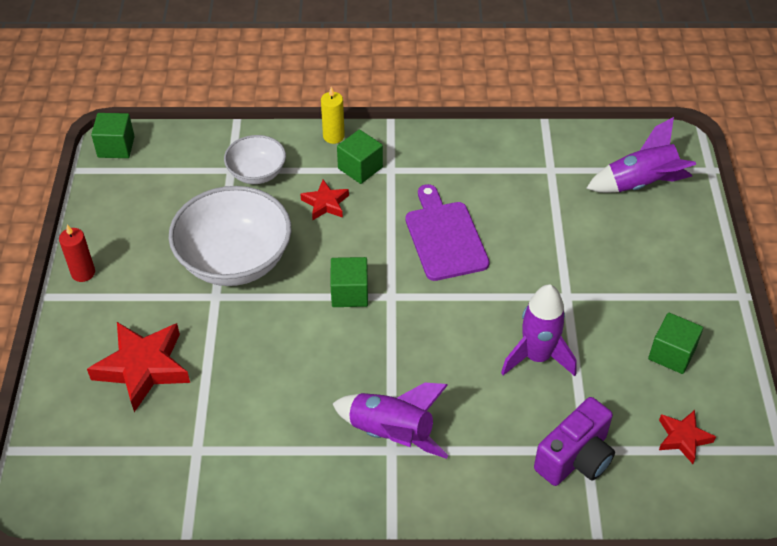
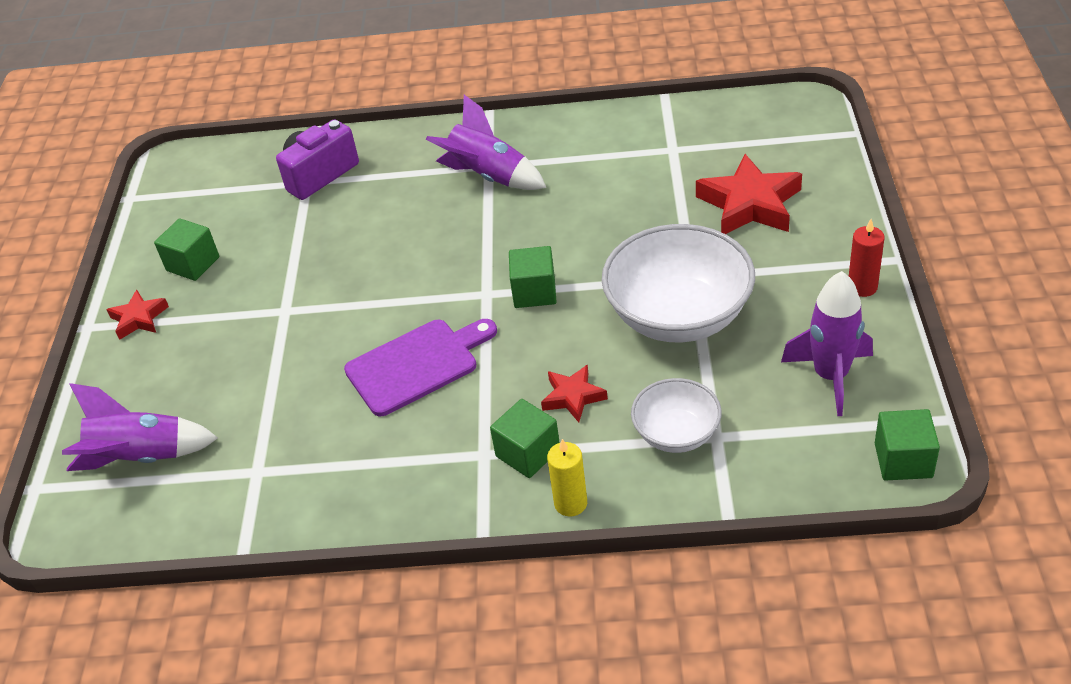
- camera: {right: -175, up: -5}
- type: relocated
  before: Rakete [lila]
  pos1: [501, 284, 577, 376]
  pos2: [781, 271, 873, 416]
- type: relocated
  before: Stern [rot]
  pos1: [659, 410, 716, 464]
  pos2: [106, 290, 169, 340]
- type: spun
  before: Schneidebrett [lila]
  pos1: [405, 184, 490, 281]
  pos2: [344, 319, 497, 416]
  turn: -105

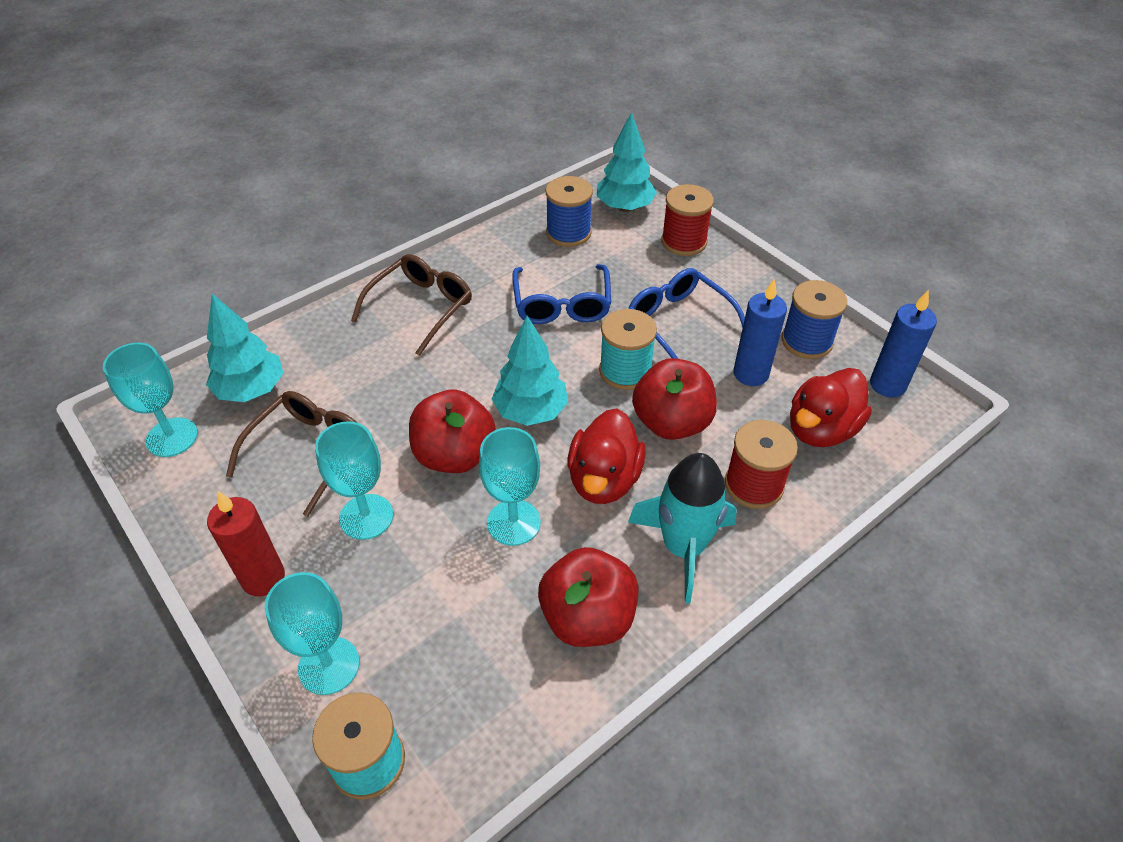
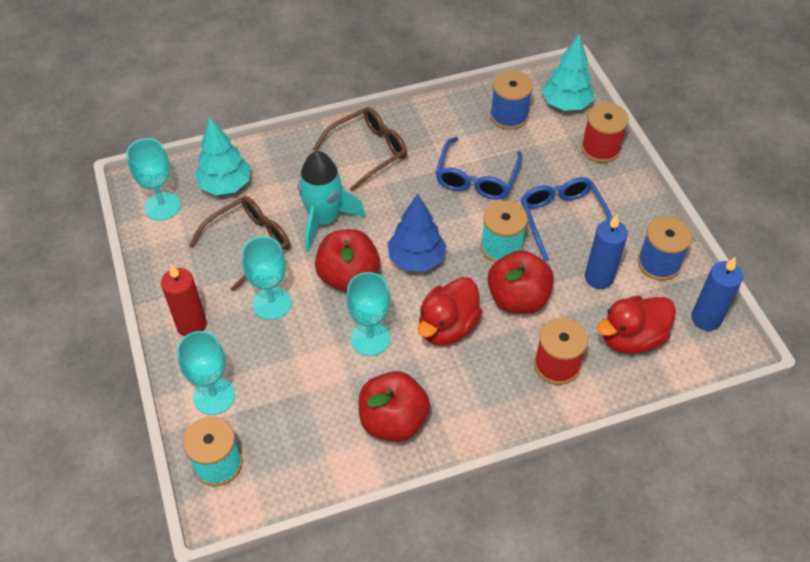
- camera: {right: 20, up: 5}
- type: relocated
  before: Rakete [türkis]
  pos1: [628, 453, 737, 603]
  pos2: [298, 151, 365, 251]
- type: colour
  before: Baum [türkis]
  after: Baum [blau]
  pos1: [491, 316, 568, 426]
  pos2: [388, 193, 447, 272]

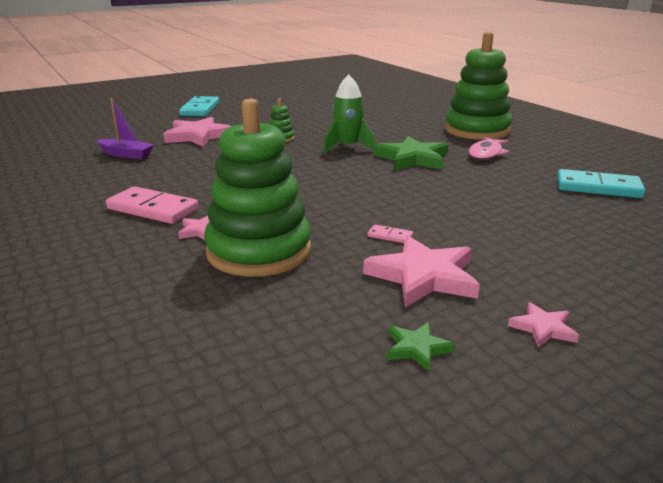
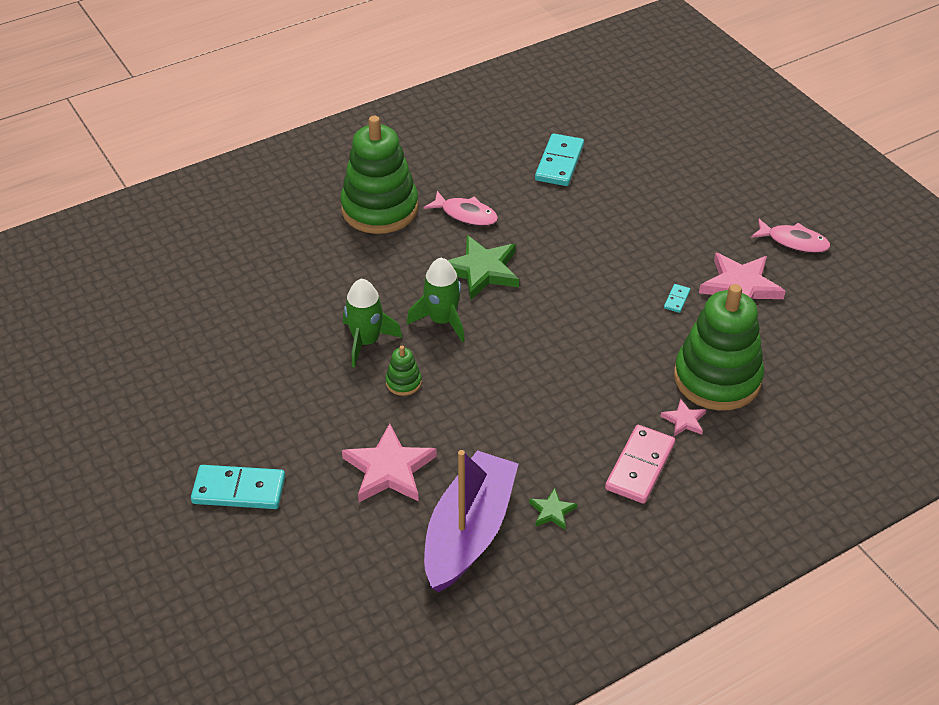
- camera: {right: -90, up: 20}
- type: appeared
  after: Rakete [grün]
  pos2: [343, 279, 402, 368]
- type: relocated
  before: Stern [grün]
  pos1: [387, 322, 456, 372]
  pos2: [529, 488, 577, 530]
- type: exchanged
  before: Stern [rosa]
  after: Fisch [rosa]
  pos1: [508, 302, 579, 348]
  pos2: [751, 219, 830, 253]
- type: colour
  before: Dominostein [rosa]
  after: Dominostein [türkis]
  pos1: [367, 224, 413, 243]
  pos2: [664, 284, 690, 313]
- type: size
  before: Boot [lila]
  pos1: [97, 98, 154, 160]
  pos2: [424, 450, 518, 592]
  scale: 1.98

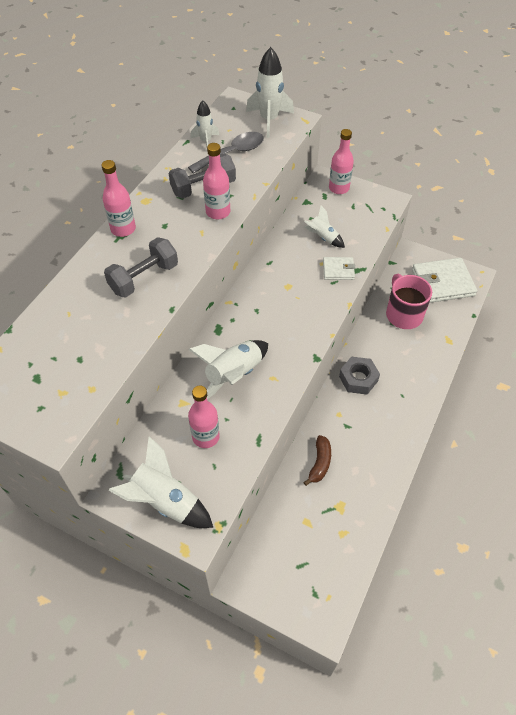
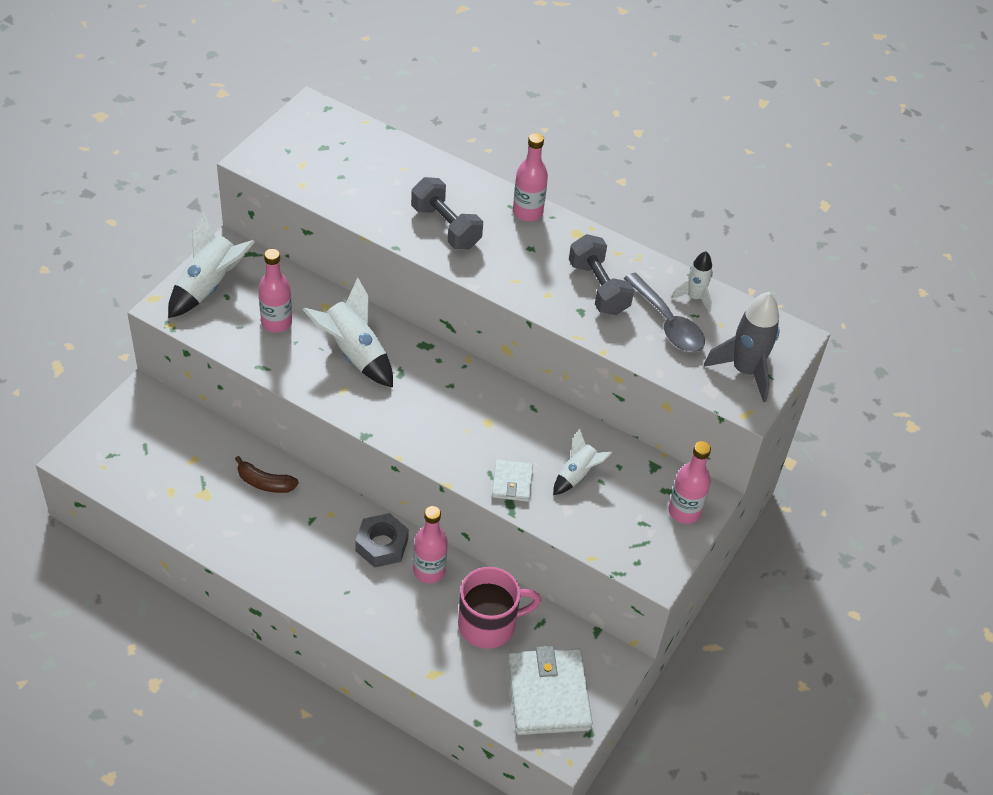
- camera: {right: 90, up: -5}
- type: relocated
  before: Flasche [rosa]
  pos1: [203, 143, 230, 219]
  pos2: [413, 506, 448, 583]
- type: colour
  before: Rakete [weiß]
  after: Rakete [grau]
  pos1: [246, 47, 294, 138]
  pos2: [704, 292, 780, 402]

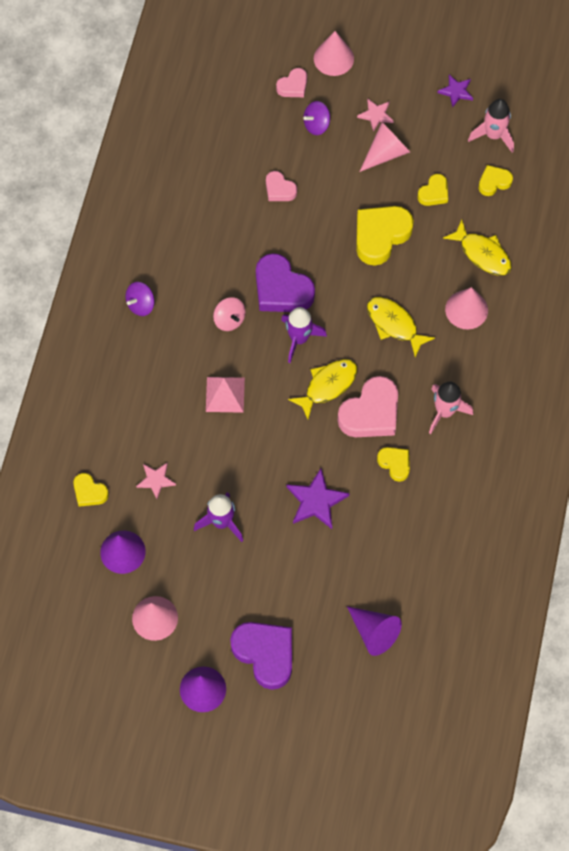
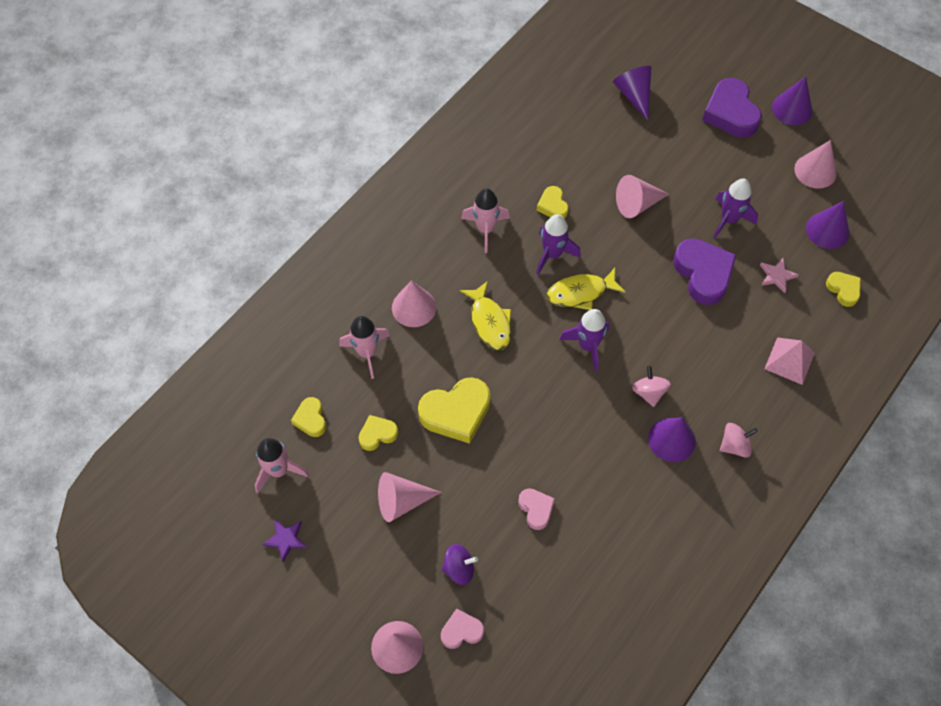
- camera: {right: -155, up: -5}
- type: missing
  before: Stern [rosa]
  pos1: [357, 98, 393, 132]
- type: appeared
  after: Kegel [lila]
  pos2: [648, 417, 696, 462]
- type: relocated
  before: Pyramide [rosa]
  pos1: [206, 377, 245, 413]
  pos2: [765, 337, 815, 385]
- type: relocated
  before: Herz [lila]
  pos1: [256, 253, 315, 312]
  pos2: [673, 238, 736, 305]
- type: exchanged
  before: Stern [lila]
  after: Kegel [rosa]
  pos1: [286, 468, 349, 529]
  pos2: [616, 175, 669, 218]
- type: exchanged
  before: Herz [rosa]
  after: Rakete [lila]
  pos1: [338, 376, 398, 437]
  pos2: [536, 214, 581, 275]
- type: exchanged
  before: Fisch [gelb]
  after: Rakete [rosa]
  pos1: [443, 219, 512, 276]
  pos2: [339, 316, 390, 379]
- type: colour
  before: Kreisel [lila]
  after: Kreisel [rosa]
  pos1: [125, 282, 155, 316]
  pos2: [720, 423, 758, 458]
- type: spun
  before: Herz [gelb]
  pos1: [478, 165, 513, 196]
  pos2: [291, 397, 326, 437]
  turn: 75

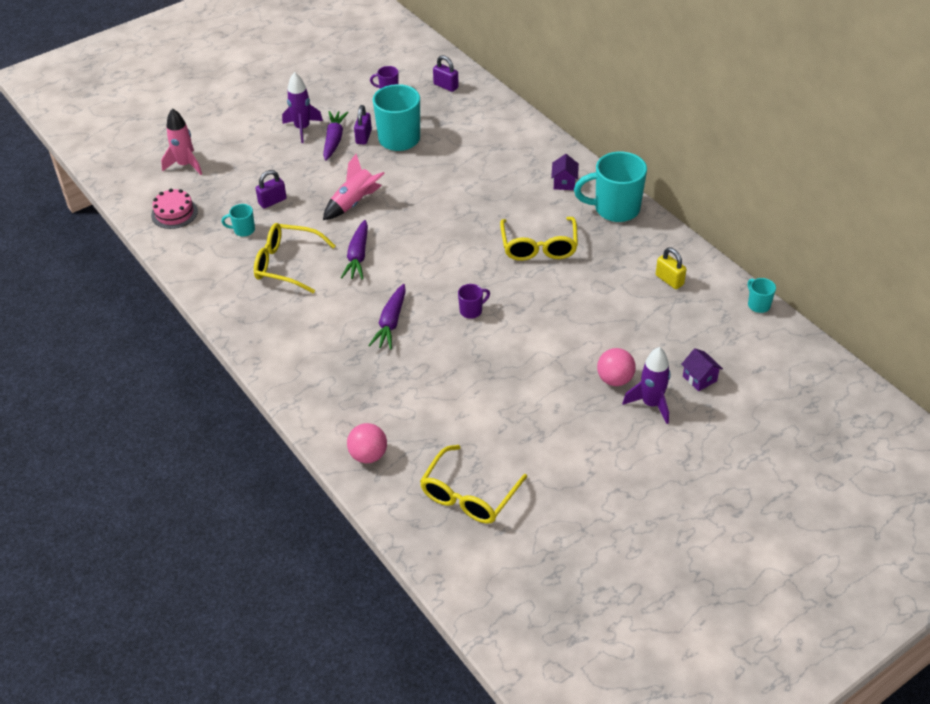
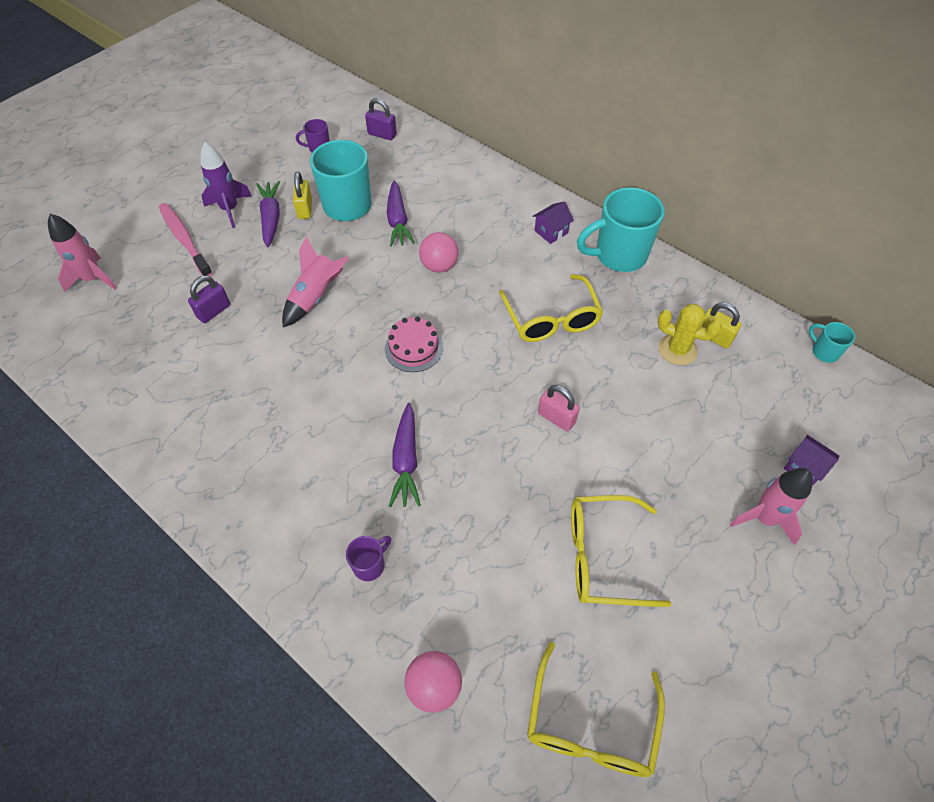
- camera: {right: -15, up: 10}
- type: missing
  before: Tasse [türkis]
  pos1: [221, 204, 255, 237]
- type: appeared
  after: Zahnbürste [rosa]
  pos2: [159, 203, 213, 276]
- type: appeared
  after: Vorhängeschloss [rosa]
  pos2: [538, 385, 580, 431]
- type: appeared
  after: Kaktus [gelb]
  pos2: [657, 304, 722, 365]
- type: relocated
  before: Kuchen [rosa]
  pos1: [151, 188, 198, 229]
  pos2: [385, 317, 443, 372]
- type: relocated
  before: Brille [gelb]
  pos1: [254, 223, 335, 293]
  pos2: [571, 495, 671, 607]
- type: relocated
  before: Karotte [lila]
  pos1: [341, 220, 368, 280]
  pos2: [387, 181, 415, 247]
- type: relocated
  before: Tasse [lila]
  pos1: [458, 284, 490, 319]
  pos2: [346, 536, 391, 581]
- type: relocated
  before: Ball [rosa]
  pos1: [597, 348, 636, 386]
  pos2: [419, 232, 459, 273]
- type: colour
  before: Vorhängeschloss [lila]
  after: Vorhängeschloss [gelb]
  pos1: [354, 105, 372, 145]
  pos2: [293, 171, 312, 219]
- type: colour
  before: Rakete [lila]
  after: Rakete [rosa]
  pos1: [623, 347, 670, 424]
  pos2: [730, 468, 813, 545]
- type: spun
  before: Haus [lila]
  pos1: [551, 154, 579, 190]
  pos2: [533, 201, 574, 244]
  turn: 60

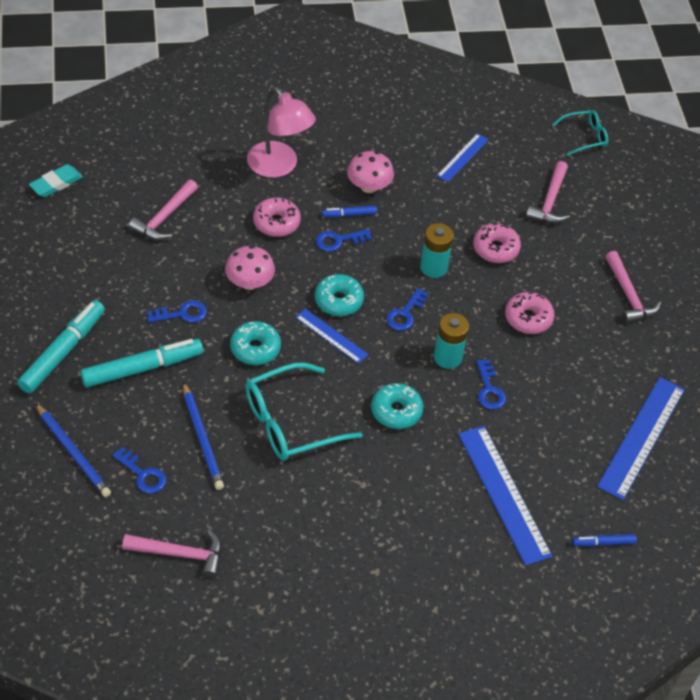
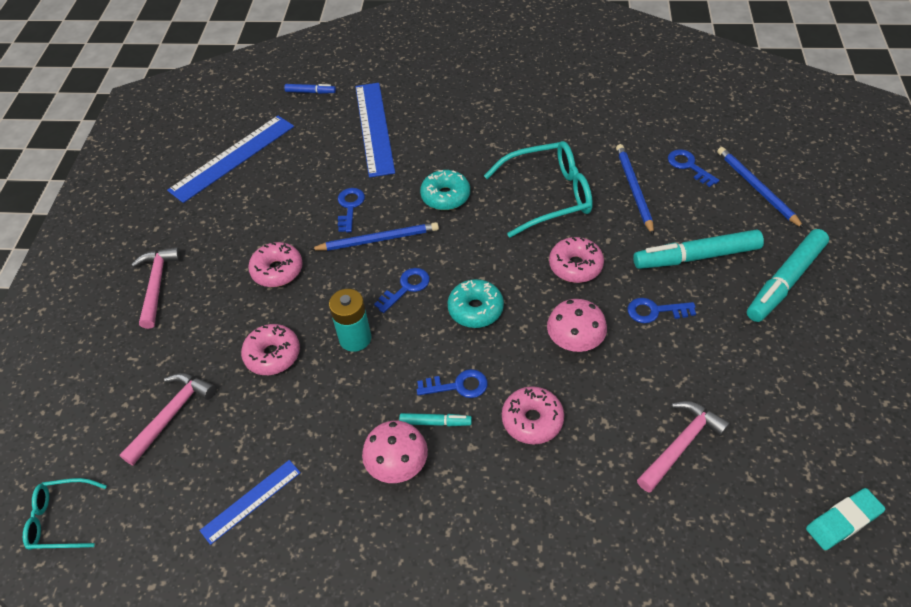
- camera: {right: -160, up: 0}
- type: missing
  before: Hammer [rosa]
  pos1: [122, 529, 222, 578]
- type: missing
  before: Lampe [rosa]
  pos1: [247, 87, 316, 178]
- type: missing
  before: Lineal [blau]
  pos1: [295, 309, 368, 364]
- type: exchanged
  before: Batterie [türkis]
  after: Bleistift [blau]
  pos1: [434, 313, 469, 369]
  pos2: [310, 222, 439, 251]
- type: colour
  before: Donut [türkis]
  after: Donut [rosa]
  pos1: [230, 321, 281, 365]
  pos2: [549, 237, 604, 283]
- type: colour
  before: Filzstift [blau]
  after: Filzstift [türkis]
  pos1: [322, 206, 377, 217]
  pos2: [399, 413, 472, 426]

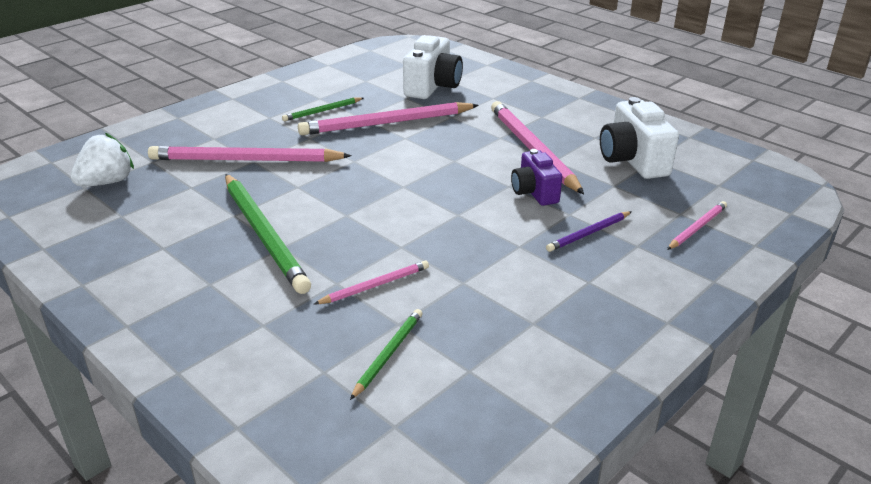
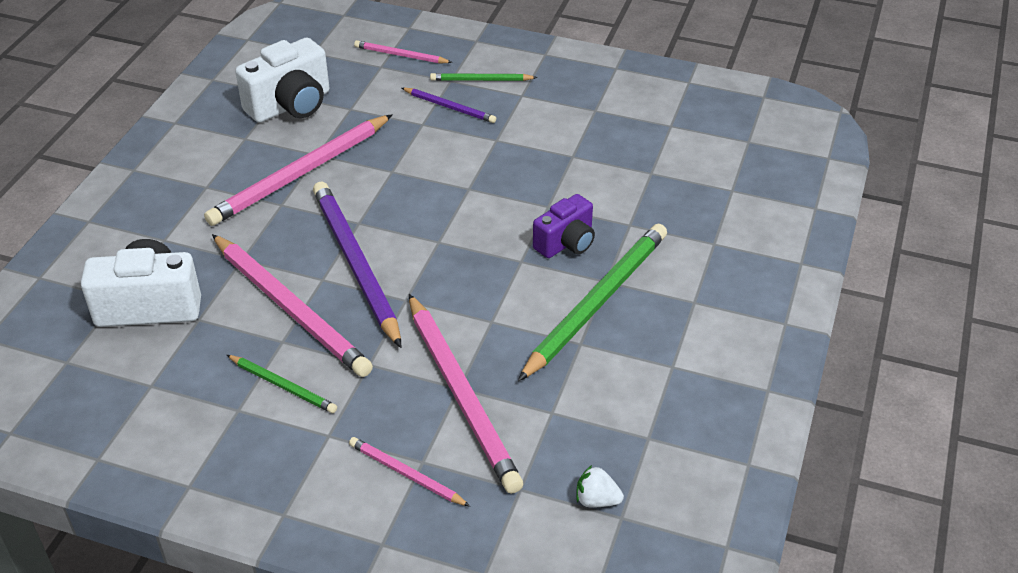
- camera: {right: -115, up: 10}
- type: appeared
  after: Bleistift [lila]
  pos2: [313, 182, 401, 348]
- type: relocated
  before: Bleistift [rosa]
  pos1: [314, 261, 429, 304]
  pos2: [349, 437, 470, 507]
- type: relocated
  before: Bleistift [grün]
  pos1: [350, 309, 422, 400]
  pos2: [430, 73, 537, 81]
- type: relocated
  before: Kamera [lila]
  pos1: [511, 149, 562, 206]
  pos2: [533, 194, 595, 258]
- type: size
  before: Erdbeere [weiß]
  pos1: [70, 133, 134, 187]
  pos2: [576, 465, 624, 507]
  scale: 0.56

